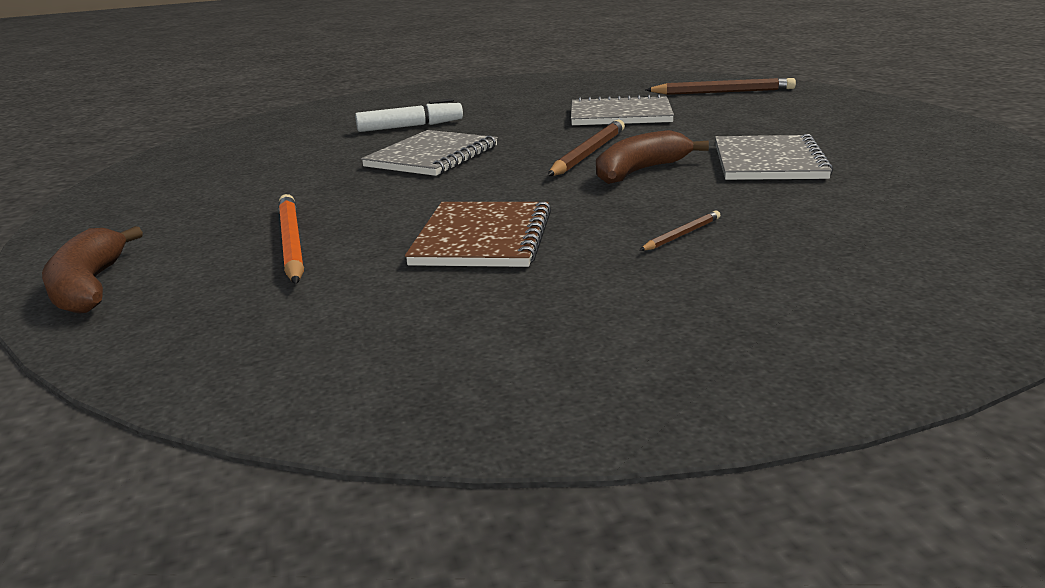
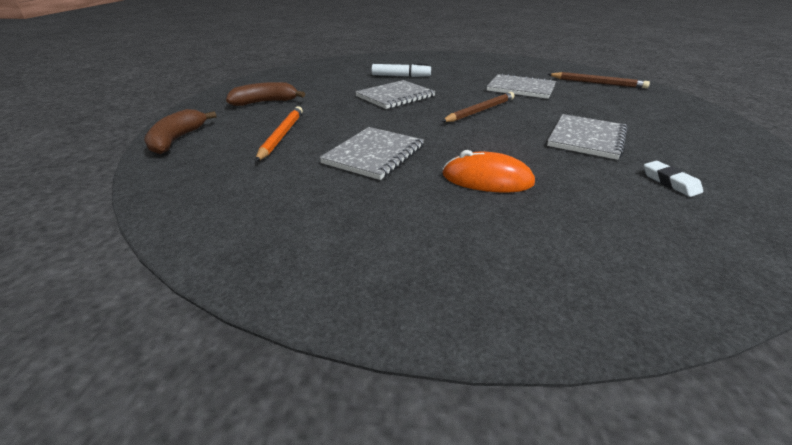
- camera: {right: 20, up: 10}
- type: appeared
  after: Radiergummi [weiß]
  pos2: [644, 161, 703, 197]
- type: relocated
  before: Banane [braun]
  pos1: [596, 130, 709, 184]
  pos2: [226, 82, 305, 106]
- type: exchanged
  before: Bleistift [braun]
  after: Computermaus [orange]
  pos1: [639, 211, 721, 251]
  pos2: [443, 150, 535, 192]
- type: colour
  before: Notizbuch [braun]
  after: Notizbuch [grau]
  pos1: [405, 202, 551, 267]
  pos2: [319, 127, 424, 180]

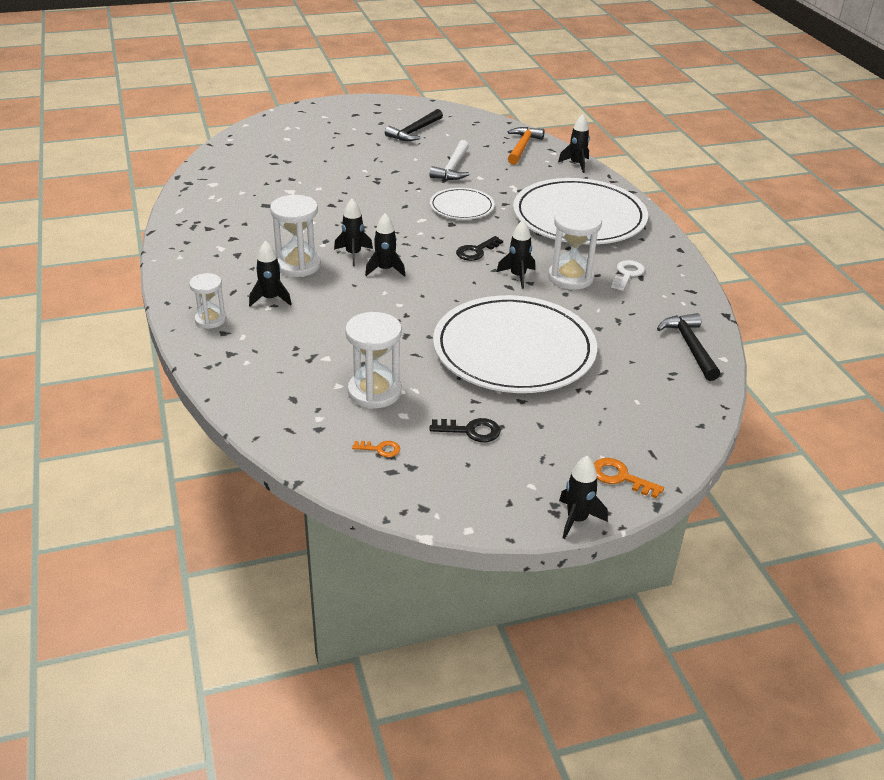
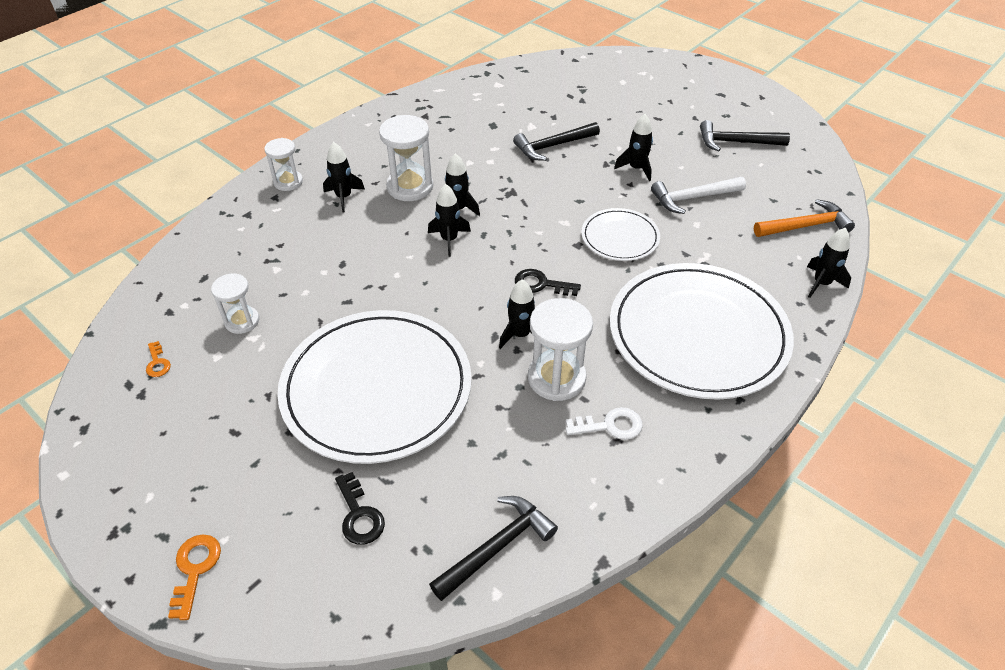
- camera: {right: 60, up: 10}
- type: appeared
  after: Hammer [schwarz]
  pos2: [513, 122, 600, 161]
- type: relocated
  before: Schlüssel [schwarz]
  pos1: [429, 418, 501, 442]
  pos2: [335, 472, 385, 545]
- type: relocated
  before: Rakete [schwarz]
  pos1: [559, 456, 608, 539]
  pos2: [614, 114, 653, 181]
- type: size
  before: Sanduhr [weiß]
  pos1: [345, 312, 402, 409]
  pos2: [211, 273, 259, 334]
  scale: 0.63

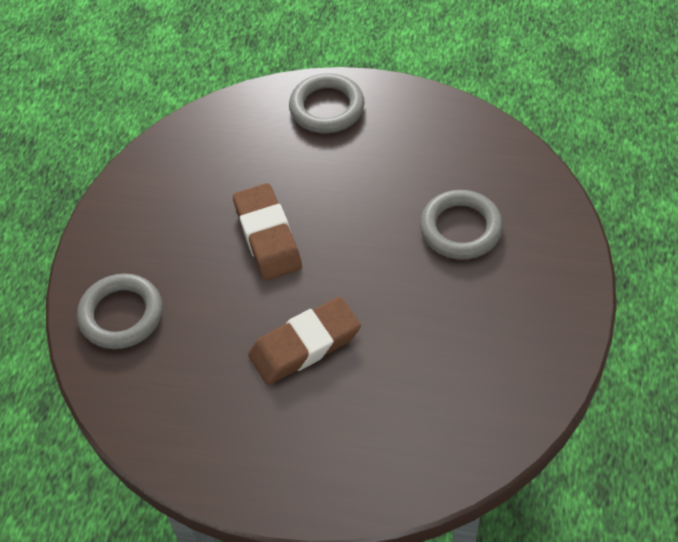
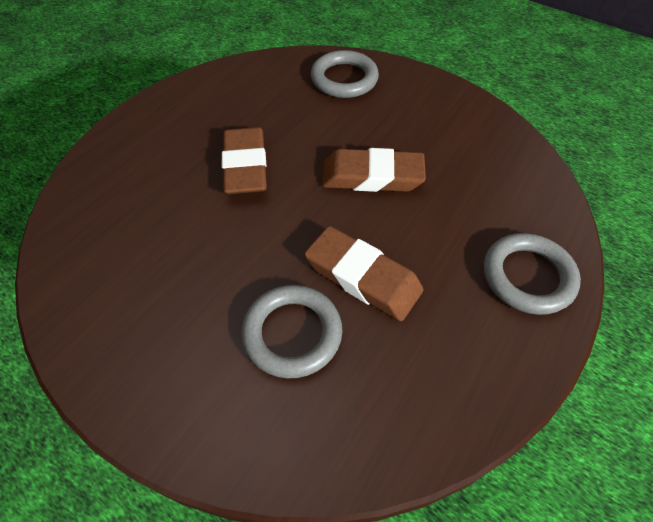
- camera: {right: 110, up: 0}
- type: appeared
  after: Radiergummi [braun]
  pos2: [304, 226, 423, 321]

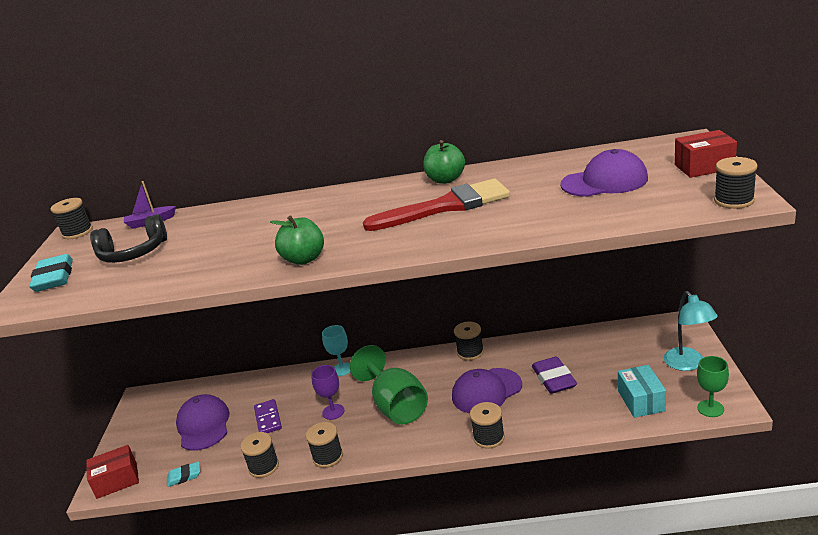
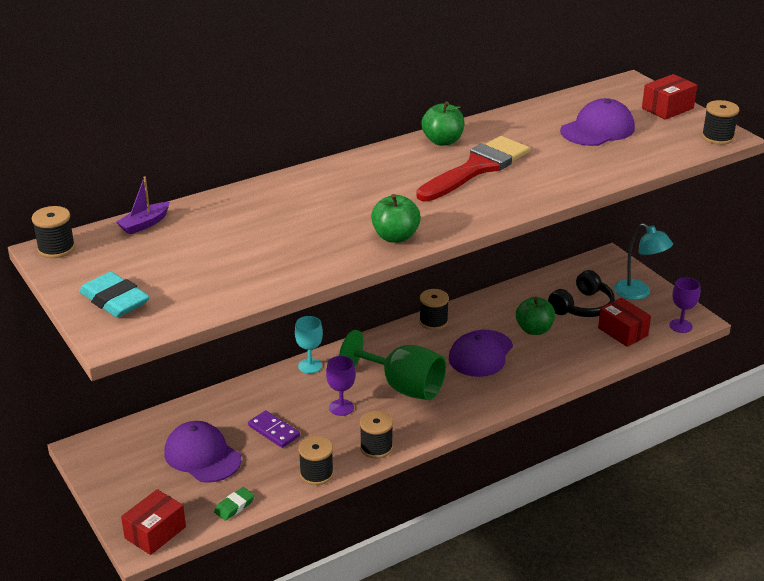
- camera: {right: -35, up: 5}
- type: missing
  before: Garnrolle [schwarz]
  pos1: [470, 402, 505, 449]
- type: relocated
  before: Kopfhörer [schwarz]
  pos1: [90, 214, 167, 263]
  pos2: [548, 270, 615, 317]
- type: exchanged
  before: Radiergummi [lila]
  after: Apfel [grün]
  pos1: [532, 357, 577, 394]
  pos2: [516, 297, 555, 335]
- type: colour
  before: Radiergummi [türkis]
  after: Radiergummi [grün]
  pos1: [167, 461, 200, 487]
  pos2: [214, 487, 255, 521]
- type: colour
  before: Schachtel [türkis]
  after: Schachtel [rot]
  pos1: [618, 365, 666, 418]
  pos2: [598, 298, 651, 347]
- type: colour
  before: Kelch [grün]
  after: Kelch [lila]
  pos1: [697, 356, 729, 417]
  pos2: [669, 277, 700, 333]

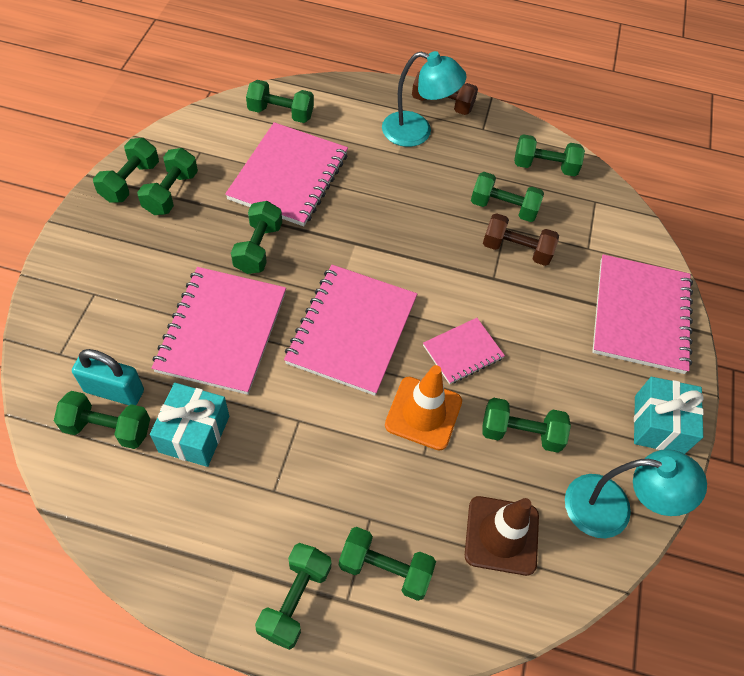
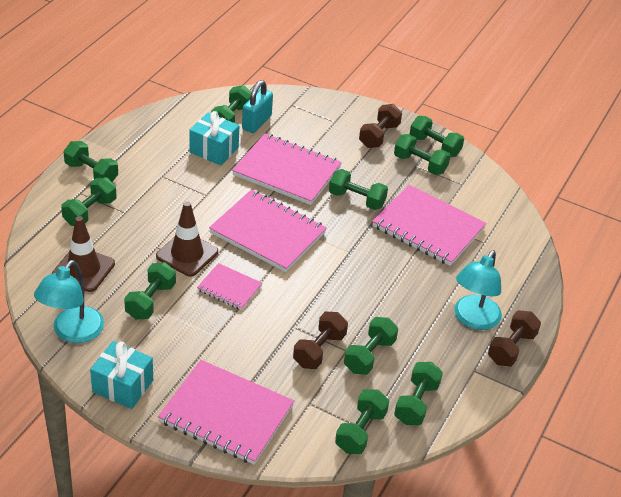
- camera: {right: 105, up: -15}
- type: appeared
  after: Hantel [braun]
  pos2: [359, 104, 402, 148]
- type: relocated
  before: Hantel [grün]
  pos1: [246, 80, 314, 123]
  pos2: [335, 389, 389, 454]
- type: colour
  before: Leitkegel [orange]
  after: Leitkegel [braun]
  pos1: [385, 365, 462, 451]
  pos2: [156, 201, 218, 277]
- type: spun
  before: Notizbuch [rosa]
  pos1: [423, 318, 505, 384]
  pos2: [197, 263, 262, 310]
  turn: -45

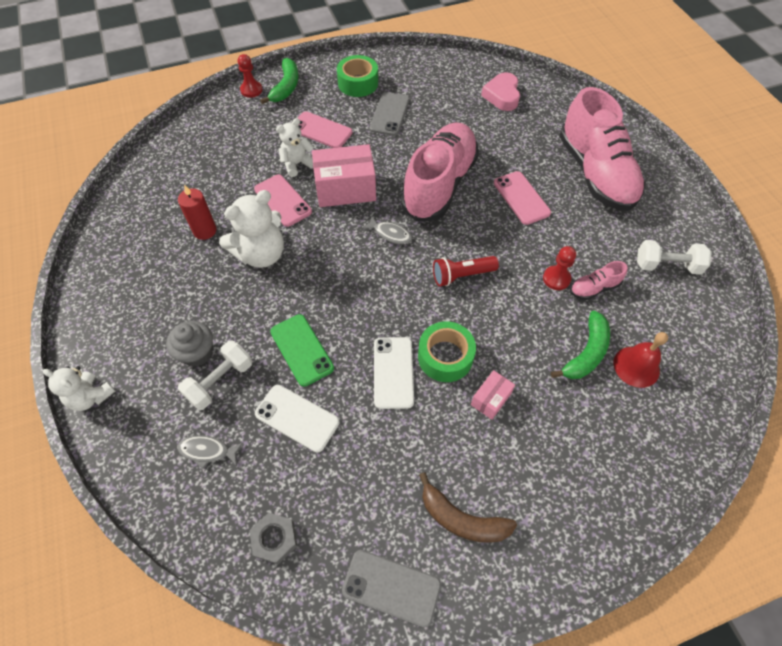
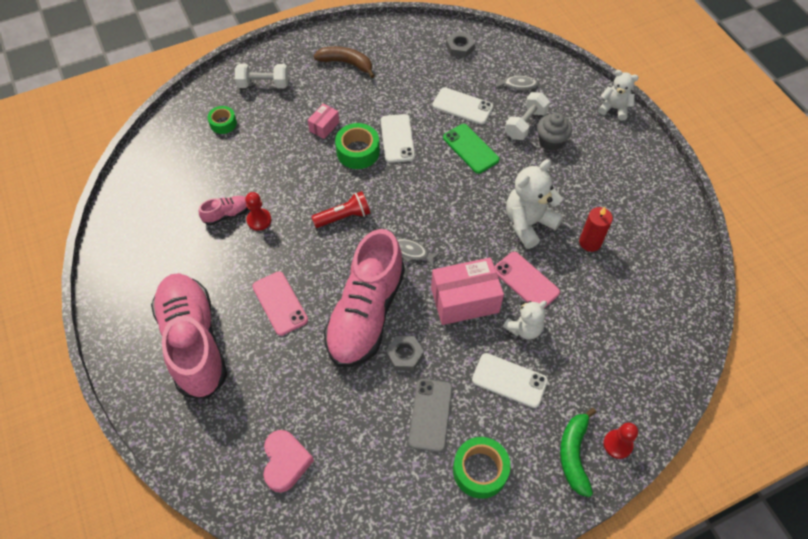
- camera: {right: 175, up: 0}
- type: missing
  before: Handy [grau]
  pos1: [342, 550, 441, 627]
- type: missing
  before: Banane [grün]
  pos1: [551, 311, 610, 379]
- type: missing
  before: Glocke [rot]
  pos1: [613, 332, 668, 388]
- type: appeared
  after: Klebeband [grün]
  pos2: [207, 106, 237, 134]
- type: appeared
  after: Sechskantmutter [grau]
  pos2: [386, 336, 424, 371]
- type: relocated
  before: Hantel [weiß]
  pos1: [637, 240, 712, 275]
  pos2: [235, 64, 288, 88]
- type: colour
  before: Handy [rosa]
  after: Handy [weiß]
  pos1: [298, 111, 352, 148]
  pos2: [472, 353, 548, 408]

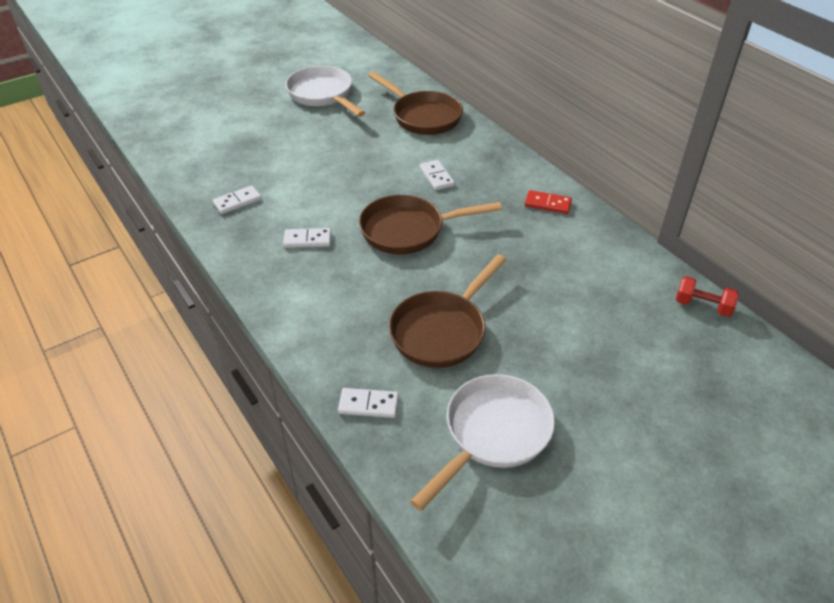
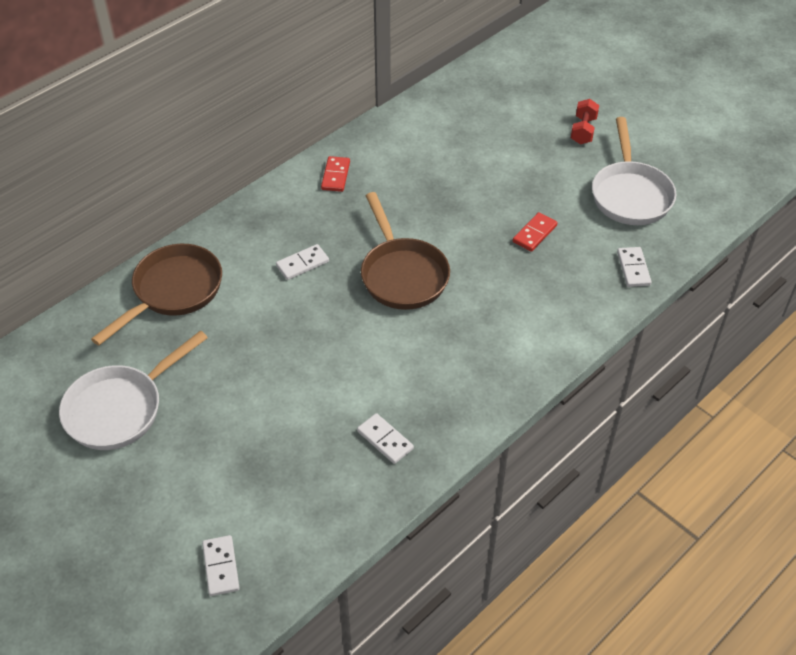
- camera: {right: -100, up: 5}
- type: relocated
  before: Dominostein [weiß]
  pos1: [283, 228, 331, 248]
  pos2: [202, 535, 239, 596]
- type: relocated
  before: Hantel [rot]
  pos1: [676, 276, 739, 317]
  pos2: [571, 99, 599, 144]
- type: exchanged
  before: Pfanne [braun]
  after: Dominostein [rot]
  pos1: [389, 254, 507, 368]
  pos2: [513, 212, 557, 252]
- type: spun
  before: Pfanne [weiß]
  pos1: [410, 374, 555, 511]
  pos2: [592, 117, 676, 225]
  turn: -120

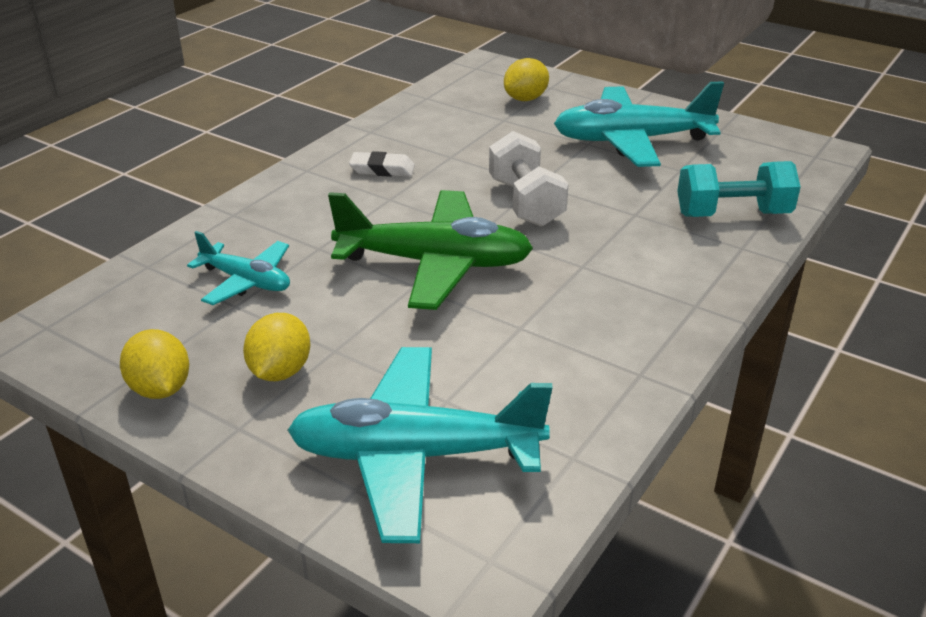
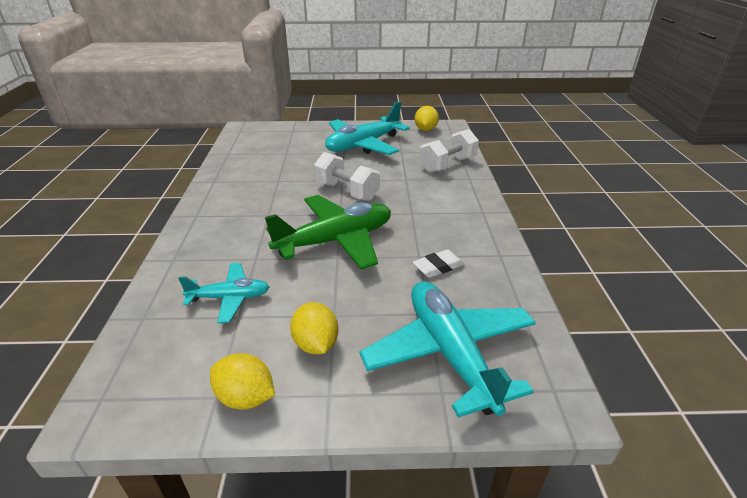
- camera: {right: -35, up: 0}
- type: relocated
  before: Radiergummi [weiß]
  pos1: [349, 151, 415, 177]
  pos2: [413, 249, 464, 278]
- type: relocated
  before: Zitrone [gelb]
  pos1: [504, 58, 549, 101]
  pos2: [415, 106, 439, 131]
- type: colour
  before: Hantel [türkis]
  after: Hantel [weiß]
  pos1: [677, 161, 801, 217]
  pos2: [420, 129, 479, 173]
- type: spun
  before: Flugzeug [türkis]
  pos1: [288, 347, 553, 543]
  pos2: [360, 281, 536, 418]
  turn: 105

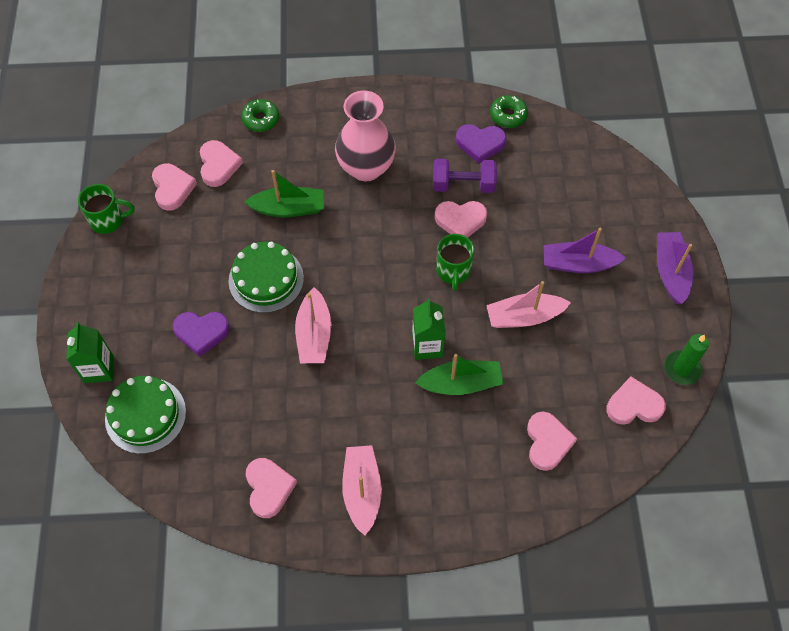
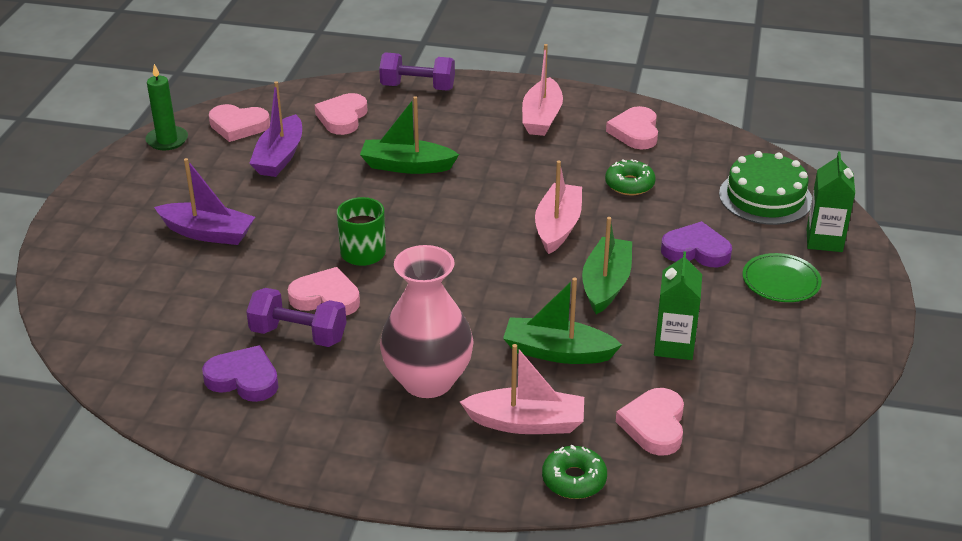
- camera: {right: -165, up: -25}
- type: missing
  before: Tasse [grün]
  pos1: [78, 184, 135, 234]
- type: missing
  before: Herz [rosa]
  pos1: [152, 163, 197, 211]
- type: appeared
  after: Hantel [lila]
  pos2: [379, 52, 455, 90]
- type: appeared
  after: Teller [grün]
  pos2: [743, 253, 822, 302]
- type: relocated
  before: Getränkekarton [grün]
  pos1: [412, 298, 446, 360]
  pos2: [654, 251, 702, 360]
- type: relocated
  before: Boot [rosa]
  pos1: [486, 281, 571, 328]
  pos2: [460, 344, 584, 434]
- type: relocated
  before: Donut [grün]
  pos1: [490, 95, 528, 128]
  pos2: [605, 159, 656, 195]
- type: relocated
  before: Boot [lila]
  pos1: [657, 232, 694, 304]
  pos2: [249, 81, 302, 177]
- type: exchanged
  before: Kuchen [grün]
  after: Boot [grün]
  pos1: [228, 242, 304, 313]
  pos2: [582, 217, 632, 315]

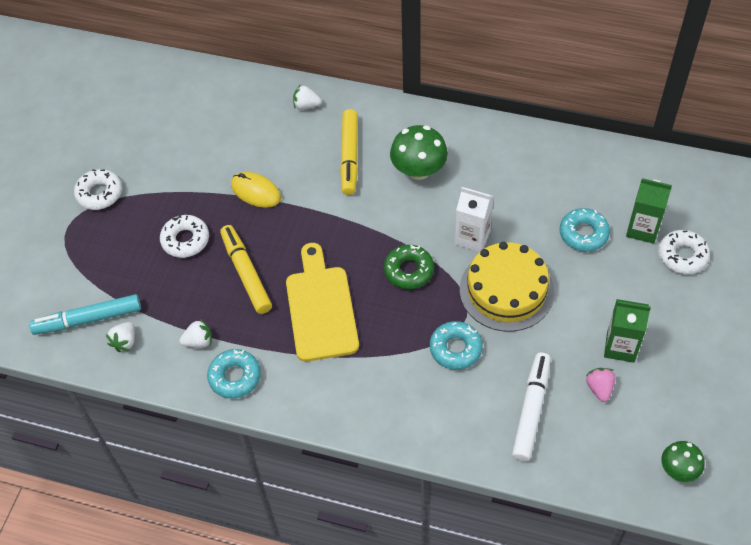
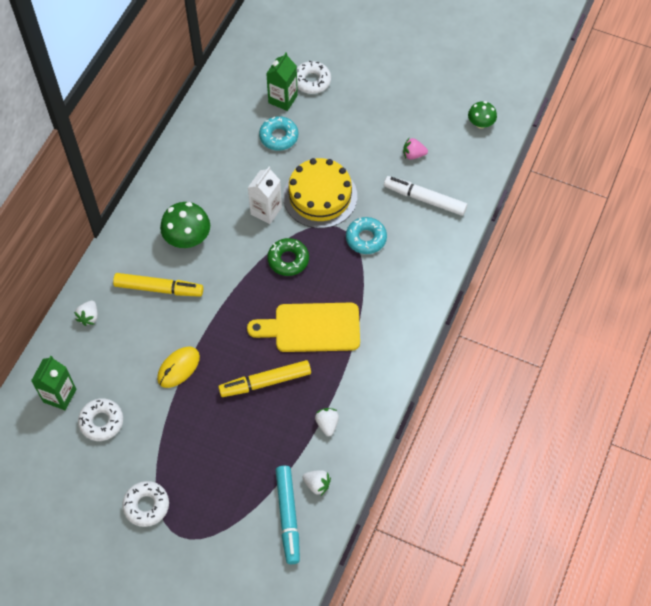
- camera: {right: -85, up: 5}
- type: missing
  before: Donut [türkis]
  pos1: [207, 349, 261, 399]
- type: relocated
  before: Donut [weiß]
  pos1: [160, 214, 209, 258]
  pos2: [78, 399, 123, 441]
- type: relocated
  before: Getränkekarton [grün]
  pos1: [604, 299, 651, 363]
  pos2: [31, 356, 76, 410]

